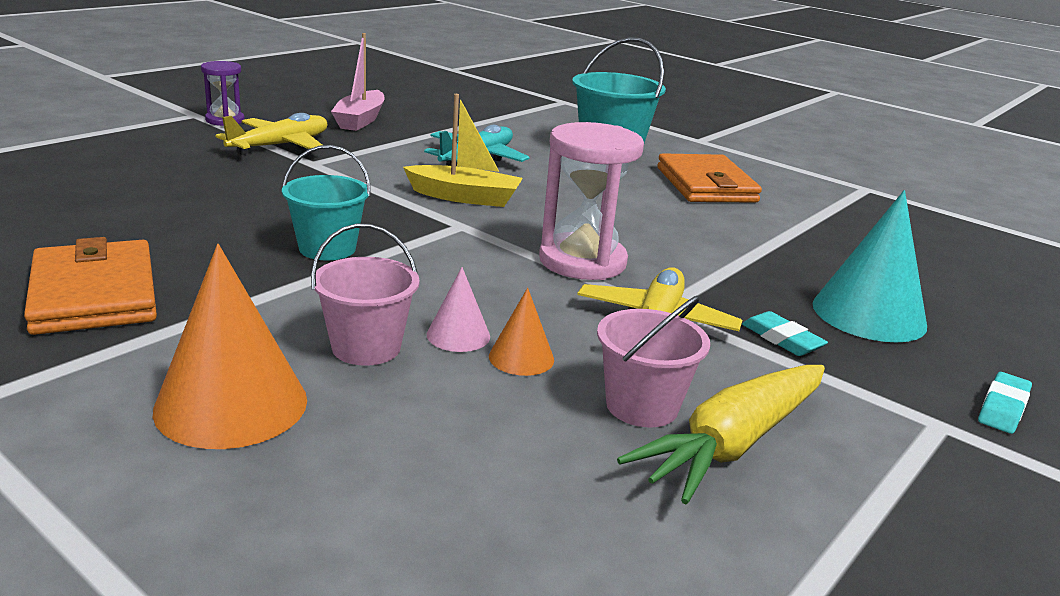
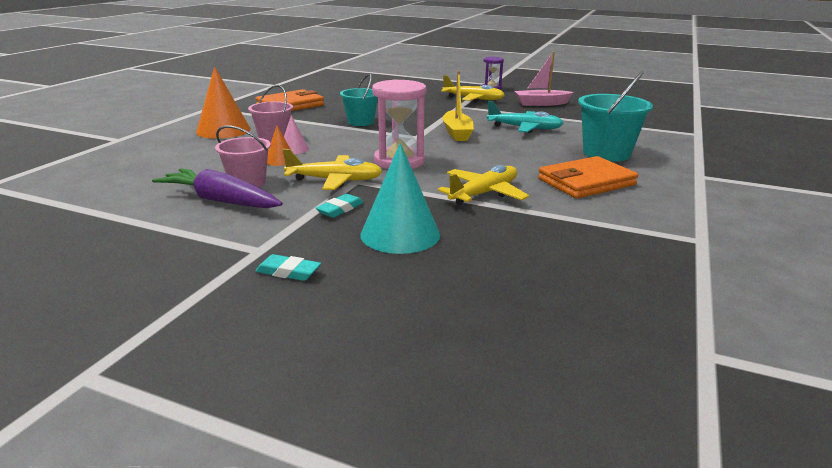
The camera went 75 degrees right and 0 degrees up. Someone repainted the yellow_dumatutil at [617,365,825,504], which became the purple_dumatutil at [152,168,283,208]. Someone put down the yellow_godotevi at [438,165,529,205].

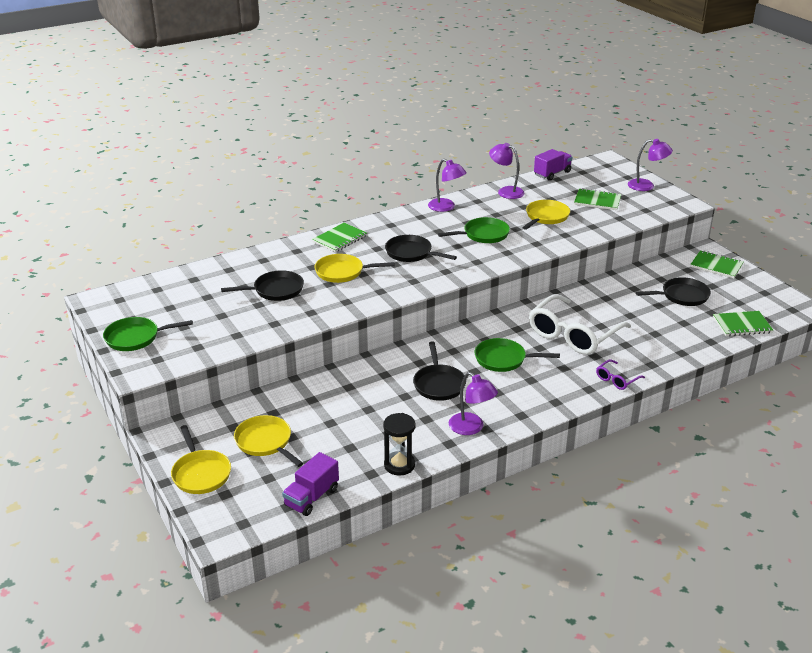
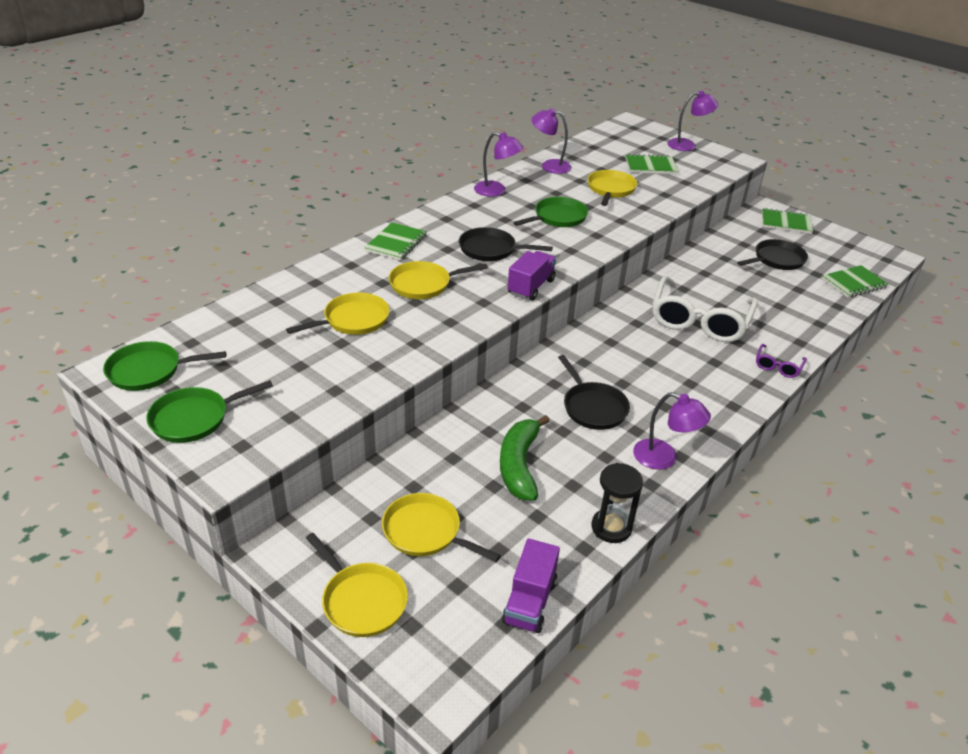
The camera went 20 degrees left and 5 degrees up. Someone carried the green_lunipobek from [475,338,560,372] to [103,341,226,391]. Someone repainted the black_lunipobek at [221,270,304,301], which became the yellow_lunipobek at [286,292,390,335]. Someone put down the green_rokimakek at [500,415,550,500]. Someone carried the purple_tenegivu from [534,149,573,181] to [508,251,556,301].

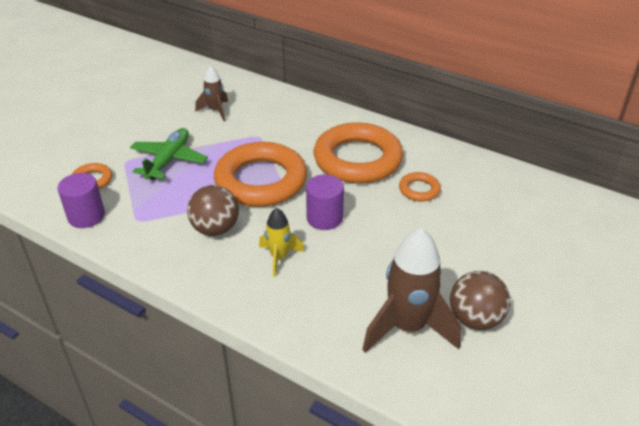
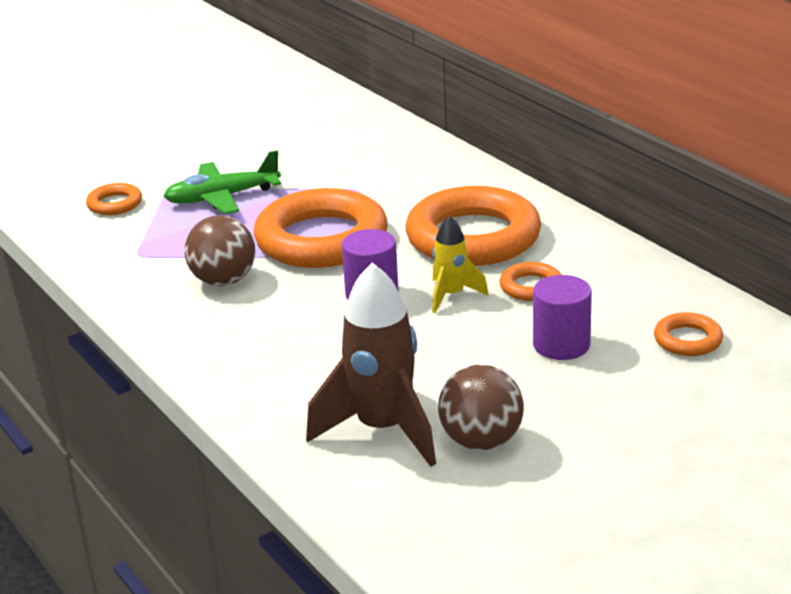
The camera went 25 degrees right and 10 degrees down. Someone rotated the green_godotevi at [130,128,208,180] by 150 degrees counterclockwise. Someone carried the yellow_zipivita from [259,208,304,277] to [432,215,488,313]. Someone carried the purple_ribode from [58,173,105,228] to [533,275,592,360]. Someone put down the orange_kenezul at [654,312,723,356]. Someone took away the brown_zipivita at [195,66,228,121].

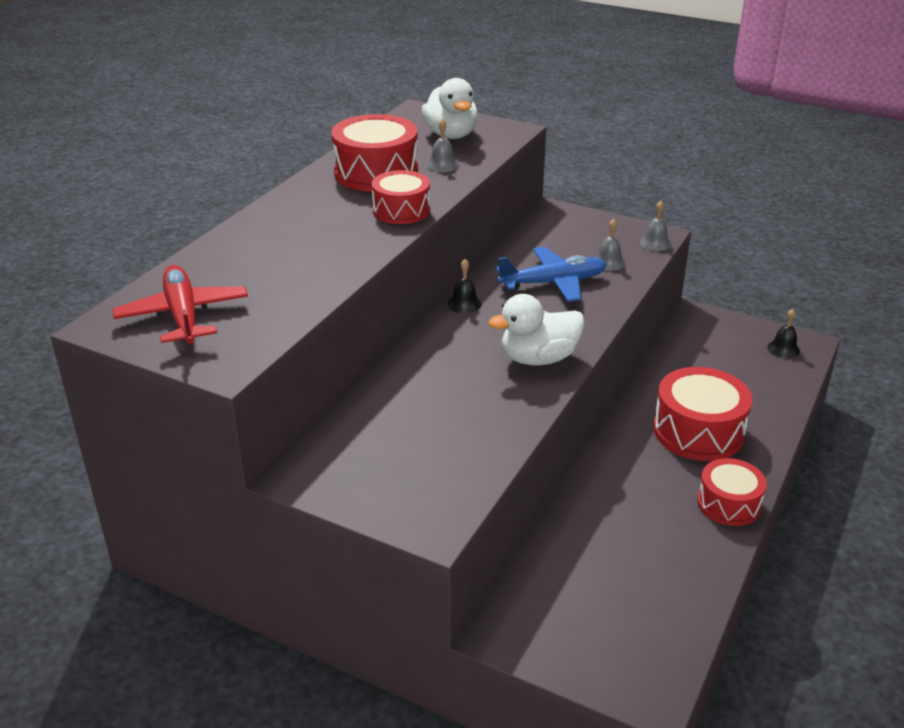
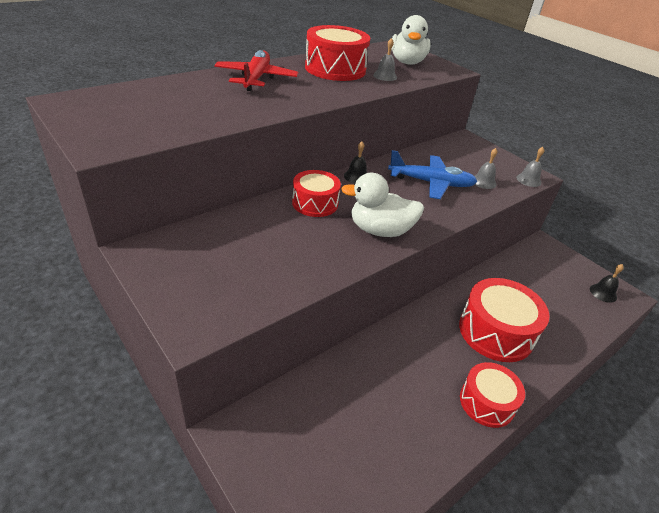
The camera went 20 degrees right and 5 degrees up. Someone carried the red_godotevi from [112,265,248,344] to [214,50,299,91]. Someone carried the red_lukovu from [372,170,430,224] to [292,170,341,217].

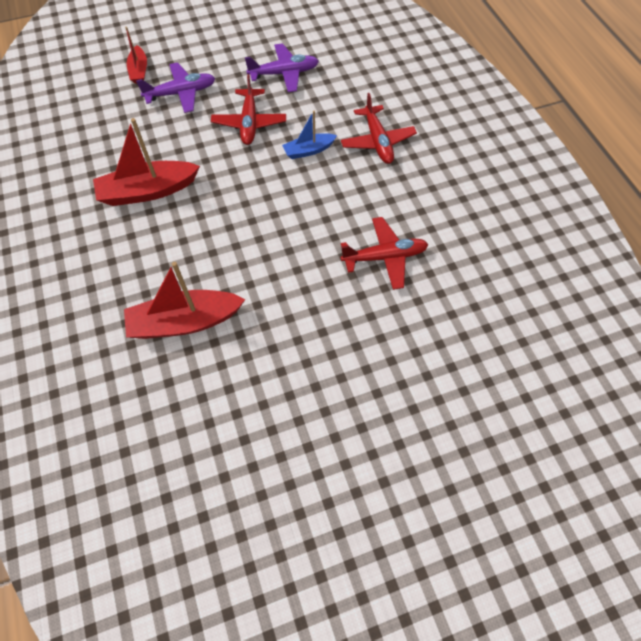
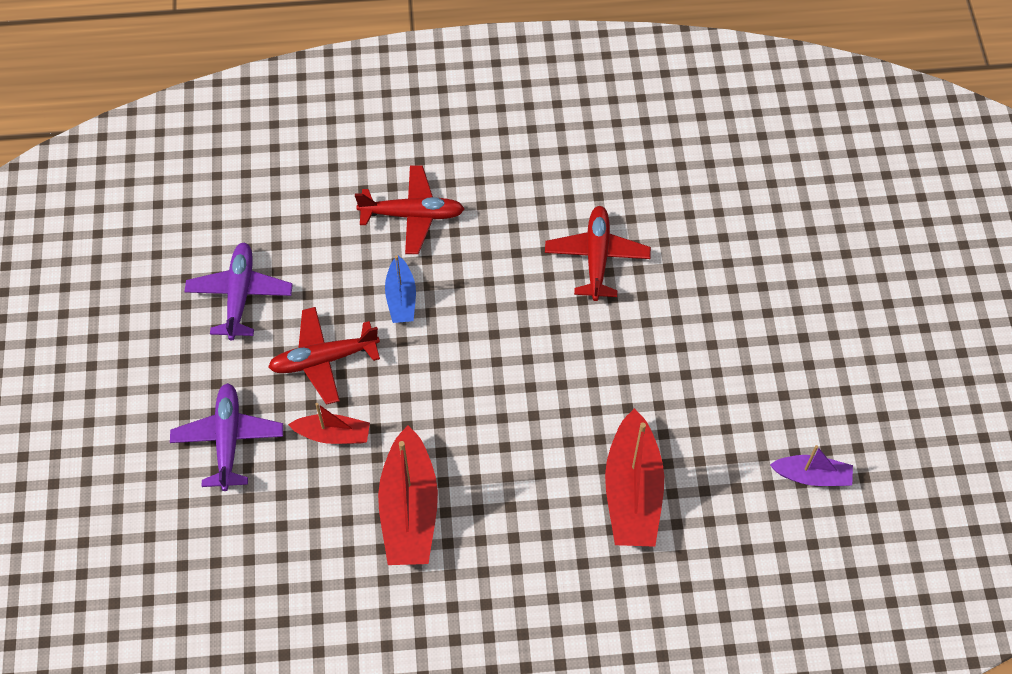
The camera went 75 degrees left and 0 degrees up. Someone rotated the red_godotevi at [211,74,286,145] by 150 degrees clockwise. Someone carried the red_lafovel from [125,27,147,84] to [288,403,370,444]. Someone put down the purple_lafovel at [770,445,853,486].

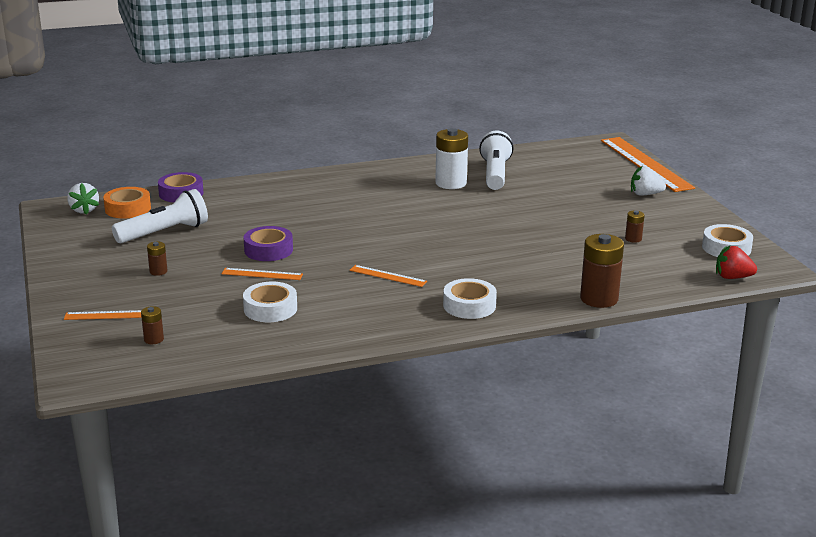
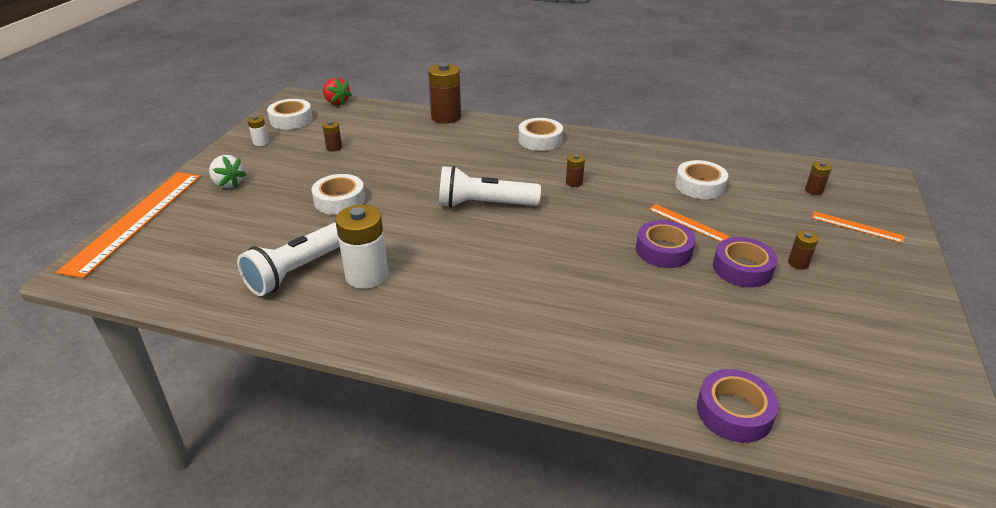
The camera went 145 degrees left and 10 degrees up. Someone put down the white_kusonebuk at [247,116,269,146]. Someone put down the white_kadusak at [312,174,365,215]. Someone carried the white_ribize from [112,189,208,243] to [439,166,541,208]. Someone swapped the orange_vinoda at [349,265,427,287] for the brown_kusonebuk at [566,154,585,187]. Someone put down the purple_kadusak at [713,237,777,288]. Someone took away the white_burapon at [67,183,99,215]. Someone took away the orange_kadusak at [103,187,151,218].

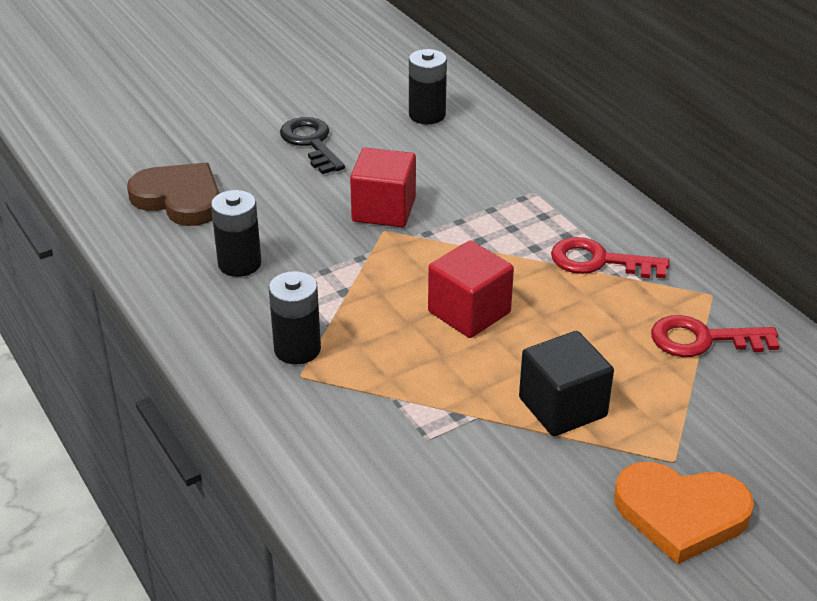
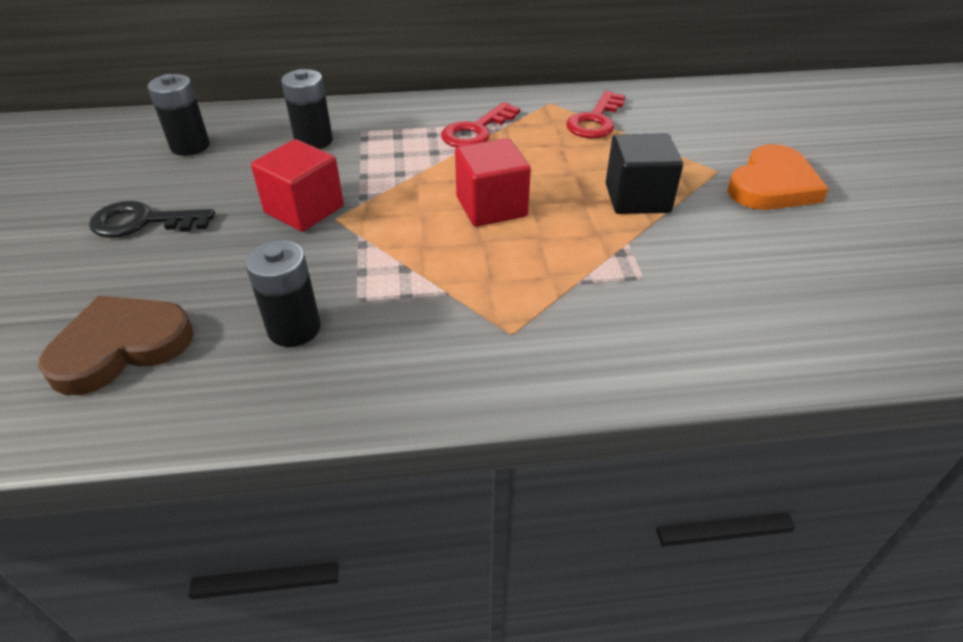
The camera went 65 degrees left and 5 degrees up. Someone carried the black_kusonebuk from [269,271,321,364] to [281,69,333,149].

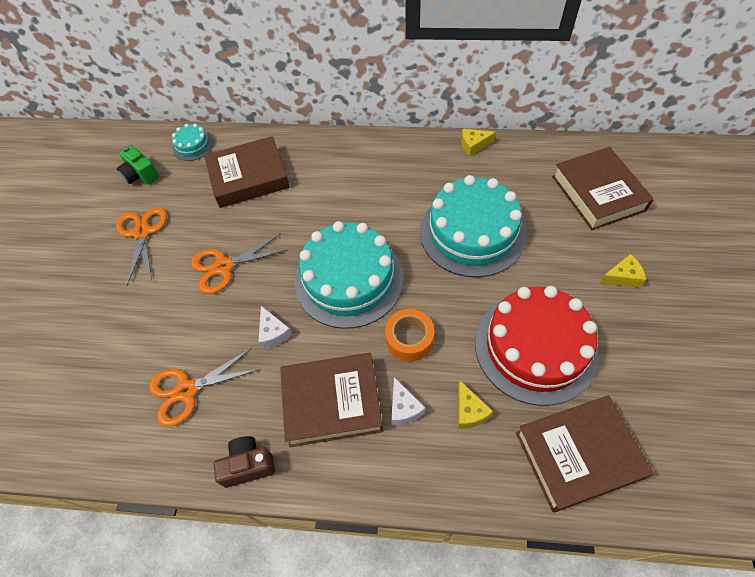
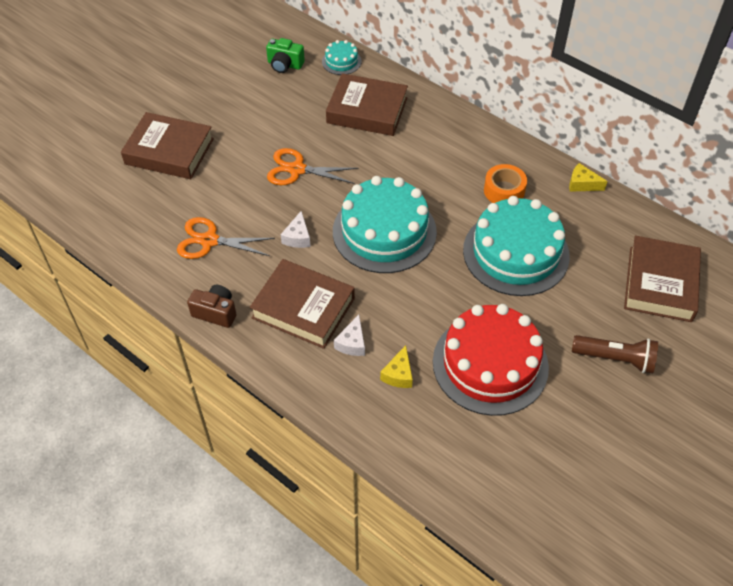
The camera went 30 degrees right and 5 degrees down. Someone carried the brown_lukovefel from [516,395,654,513] to [121,112,214,179]. Someone rotated the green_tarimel at [117,145,159,185] by 60 degrees counterclockwise. Someone carried the orange_kadusak from [385,309,434,362] to [484,164,527,203]. Someone swapped the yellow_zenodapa at [600,254,646,288] for the brown_ribize at [572,335,658,373]. Someone took away the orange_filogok at [116,207,167,285].

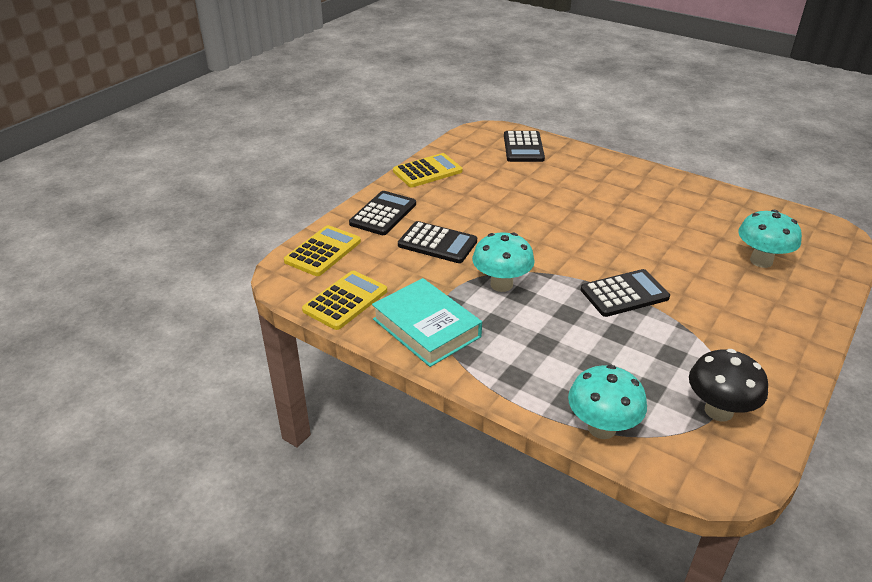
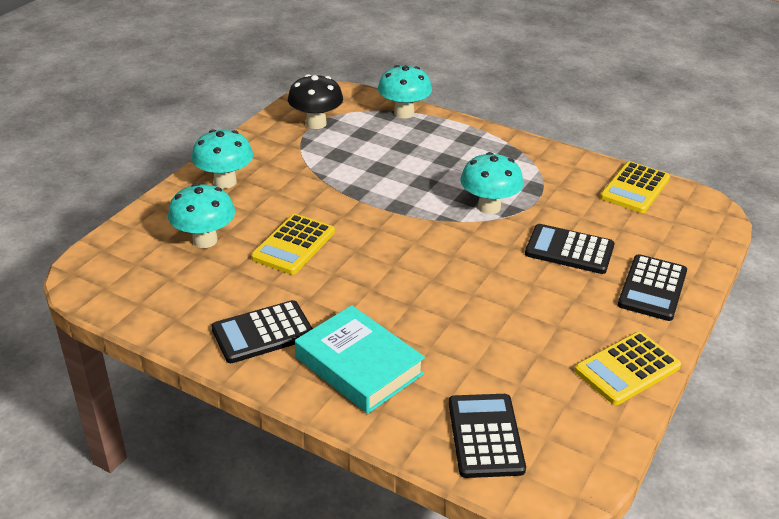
The camera went 175 degrees right and 0 degrees up. Someone put down the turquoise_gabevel at [192,129,253,189]. Someone carried the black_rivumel from [581,269,670,317] to [211,300,313,363]. Someone carried the yellow_rivumel from [284,225,361,276] to [251,214,335,275]. Someone carried the turquoise_lukovefel from [372,278,482,367] to [295,305,425,414].

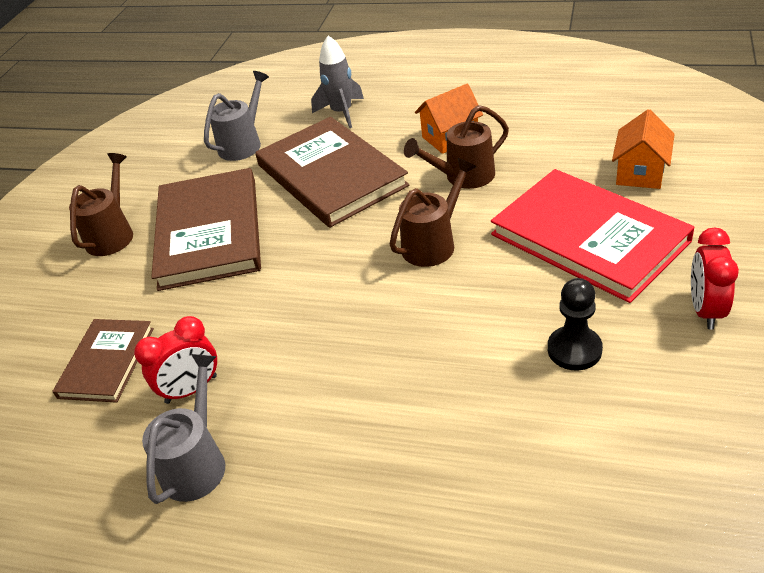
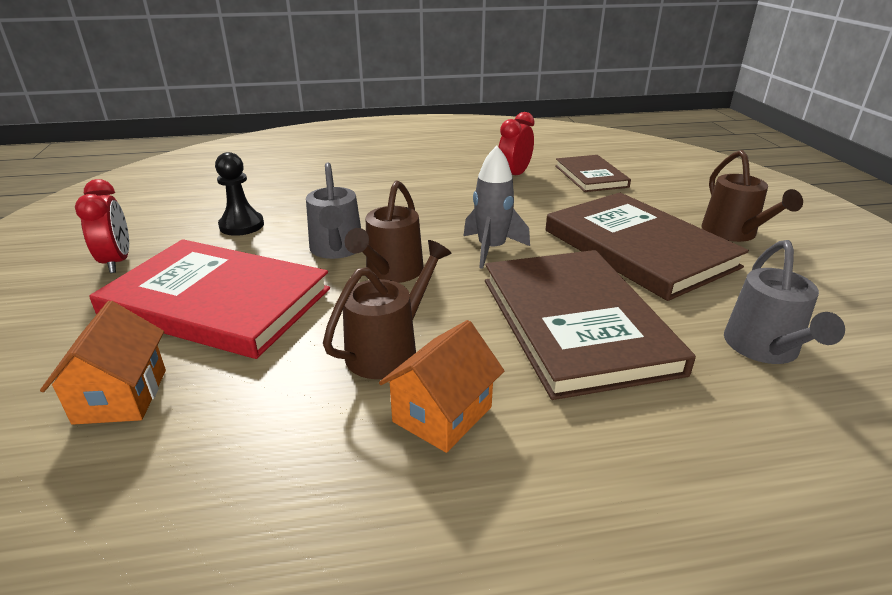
The camera went 150 degrees right and 10 degrees down. Someone carried the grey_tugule from [142,354,225,504] to [306,162,361,259]. Someone carried the grey_zipivita from [311,35,364,128] to [464,146,530,269]. Someone rotated the brown_lukovefel at [255,117,409,228] by 45 degrees clockwise.

